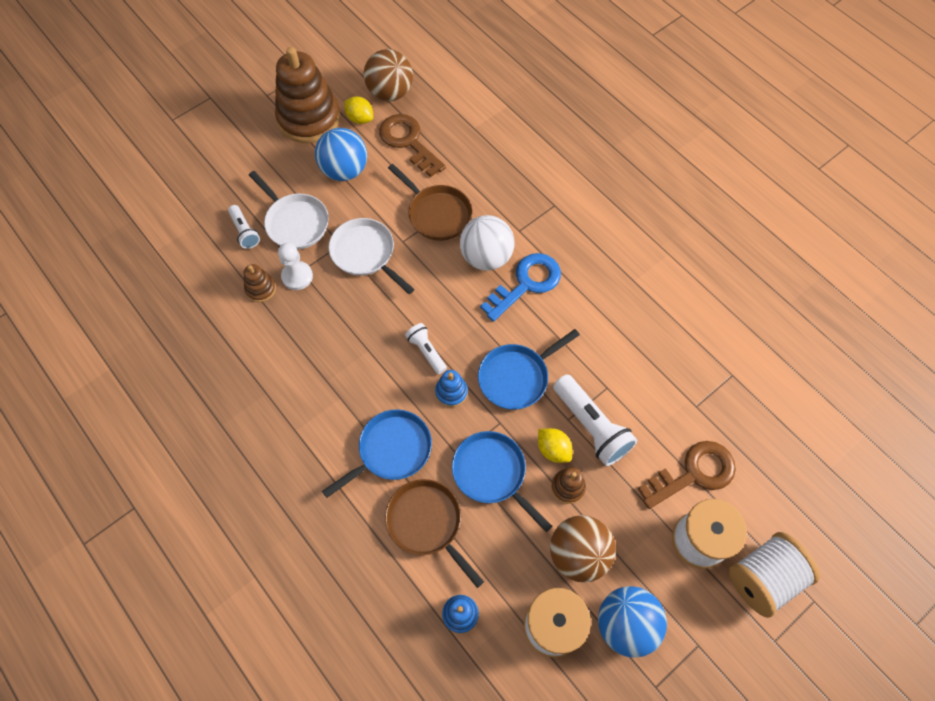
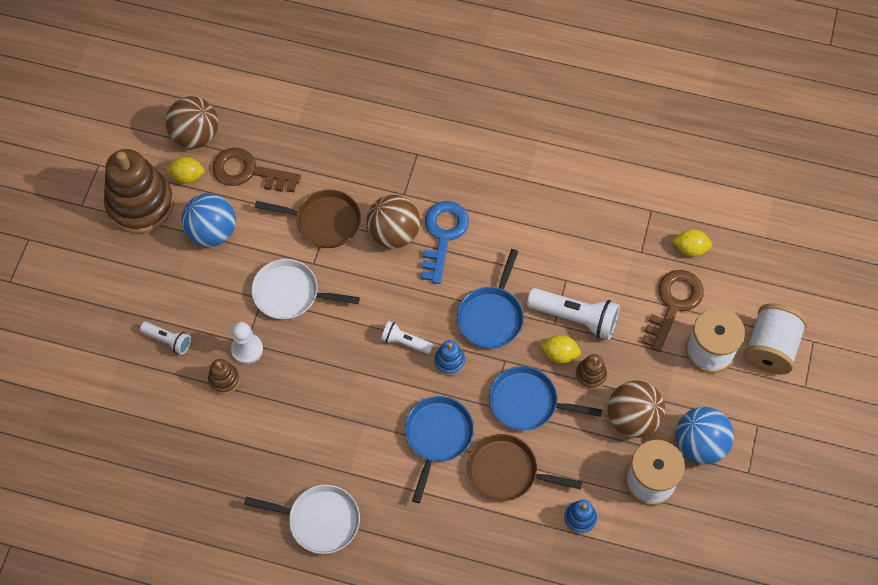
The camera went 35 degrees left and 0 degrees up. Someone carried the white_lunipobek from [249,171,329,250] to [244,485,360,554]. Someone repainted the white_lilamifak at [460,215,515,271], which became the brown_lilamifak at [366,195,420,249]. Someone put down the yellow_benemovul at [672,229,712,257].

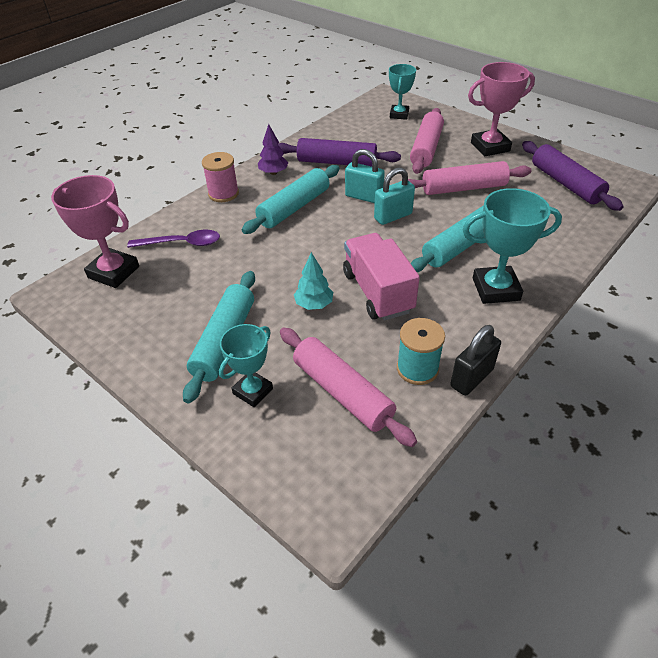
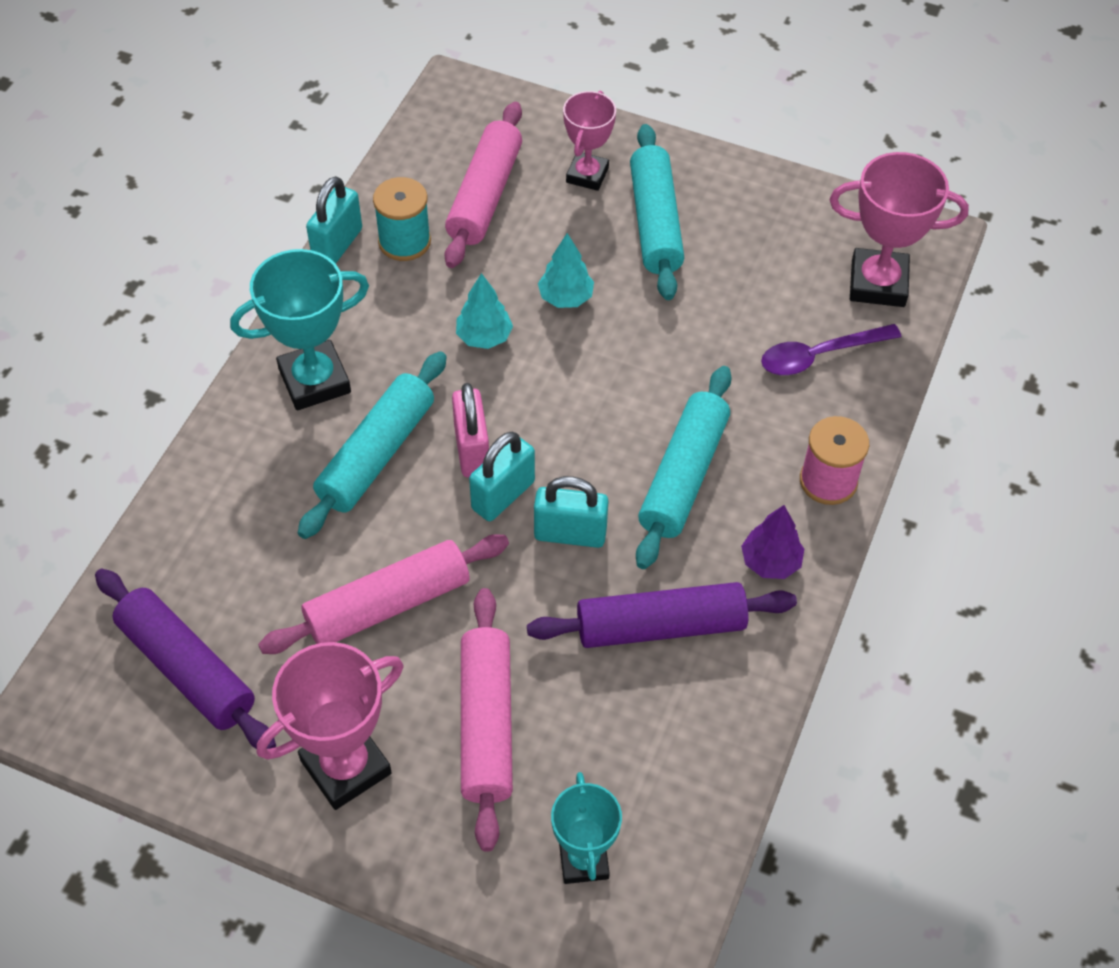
The camera went 160 degrees right and 10 degrees up. Someone repainted the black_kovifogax at [450,325,501,396], which became the turquoise_kovifogax at [306,176,362,263]. Someone rotated the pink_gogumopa at [280,327,417,447] by 75 degrees clockwise. Someone put down the pink_kovifogax at [452,383,489,477]. Someone swapped the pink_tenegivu at [343,233,420,321] for the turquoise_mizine at [456,273,513,349]. Someone repainted the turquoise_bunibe at [219,324,273,407], which became the pink_bunibe at [563,91,616,191].

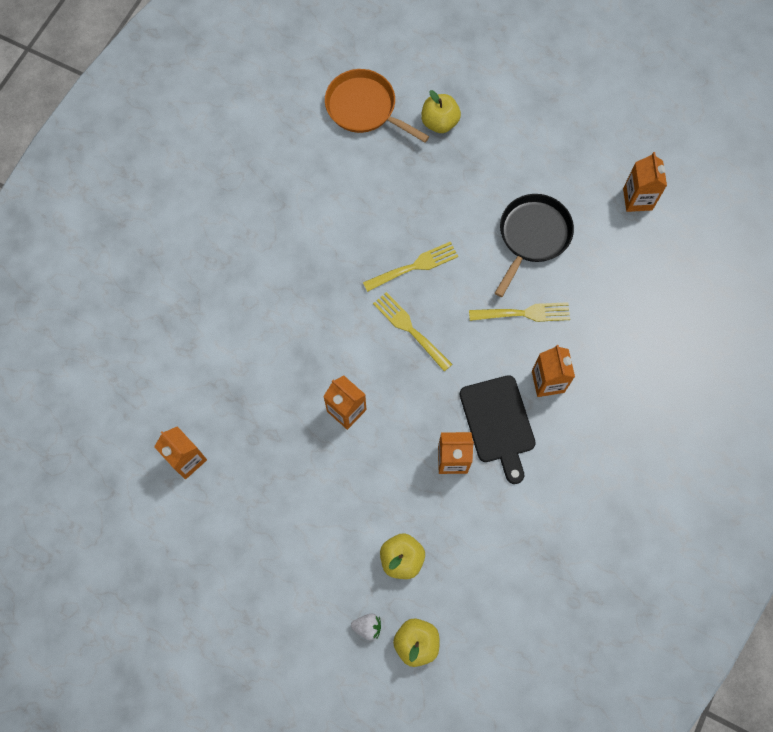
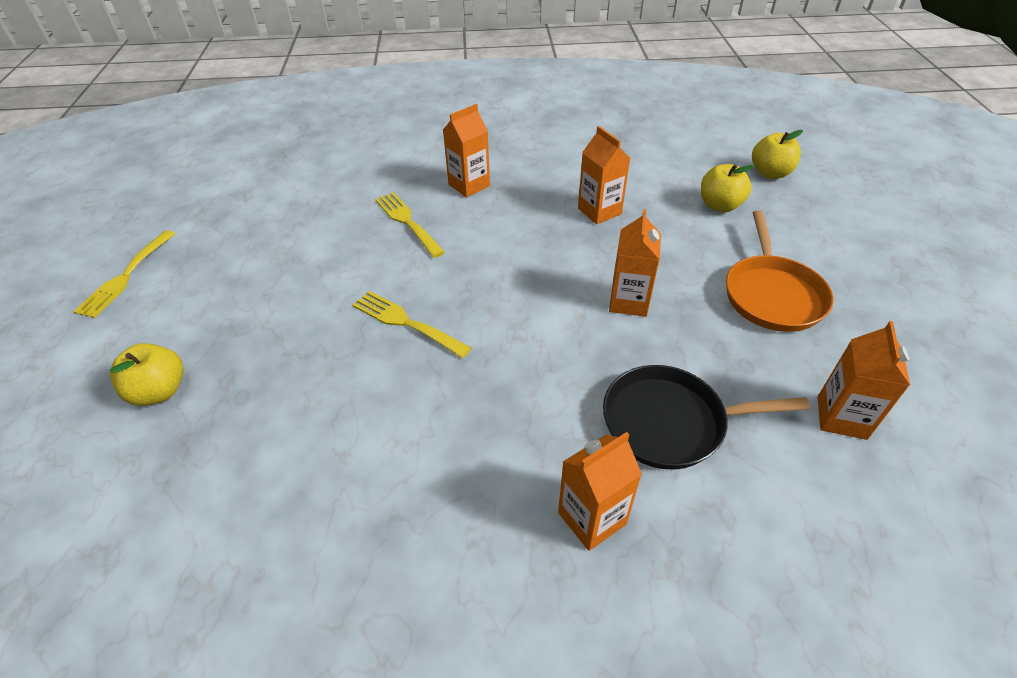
The camera went 120 degrees left and 25 degrees down. Someone carried the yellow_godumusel from [373,292,452,371] to [73,230,175,318]. Someone carried the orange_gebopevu from [623,152,667,212] to [558,432,642,551]. Someone carried the black_lunipobek from [495,194,574,297] to [603,365,810,470]. Someone carried the orange_lunipobek from [325,69,429,142] to [726,211,833,332]. Someone took away the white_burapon at [351,614,381,641]. Someone took away the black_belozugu at [460,375,536,484].

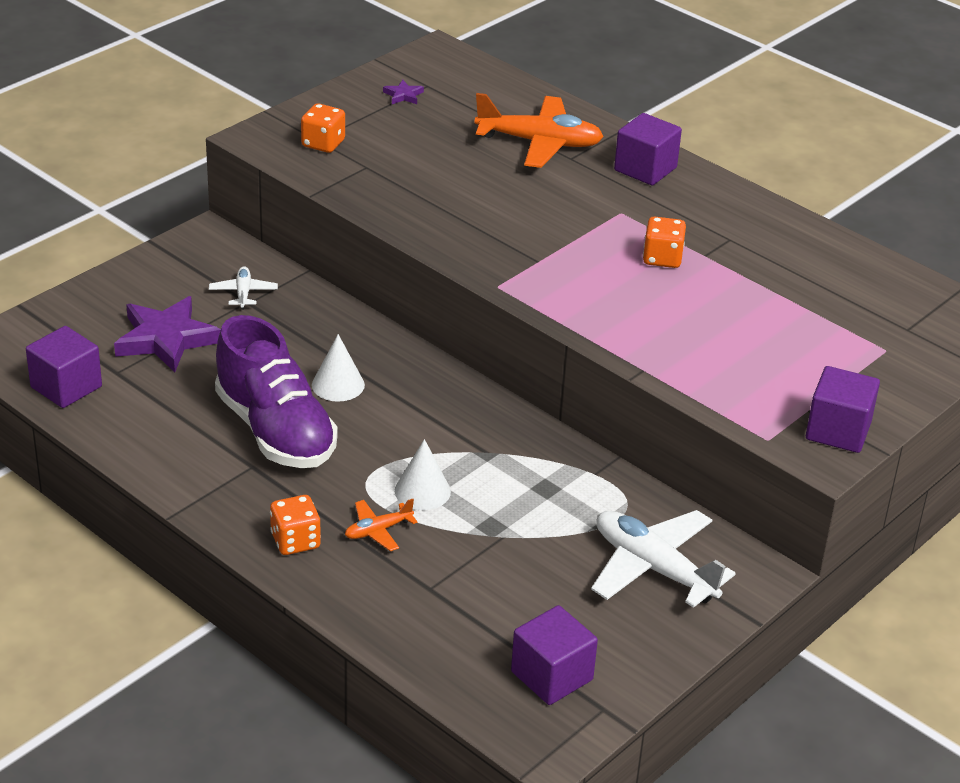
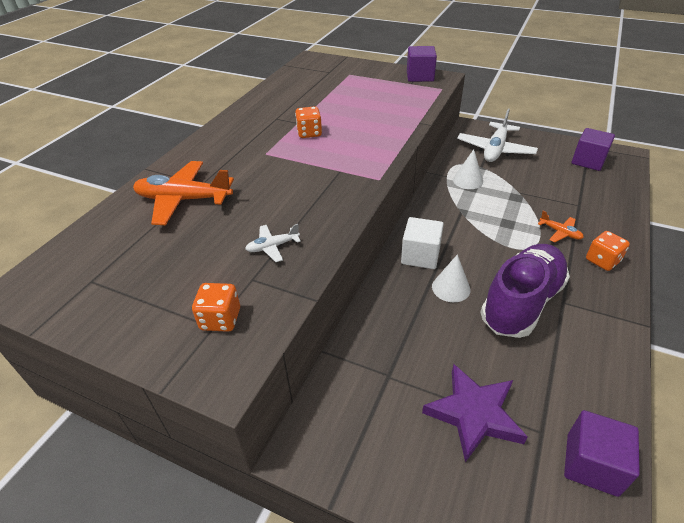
The camera went 105 degrees left and 5 degrees up. Someone rotated the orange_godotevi at [474,93,604,168] by 75 degrees counterclockwise. Someone carried the white_godotevi from [209,266,278,309] to [245,224,301,262]. Someone put down the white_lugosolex at [401,217,444,269]. Someone carried the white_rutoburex from [395,439,451,510] to [453,149,483,189]. Someone took away the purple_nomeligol at [383,80,424,104]. Someone took away the purple_lugosolex at [614,113,682,186].

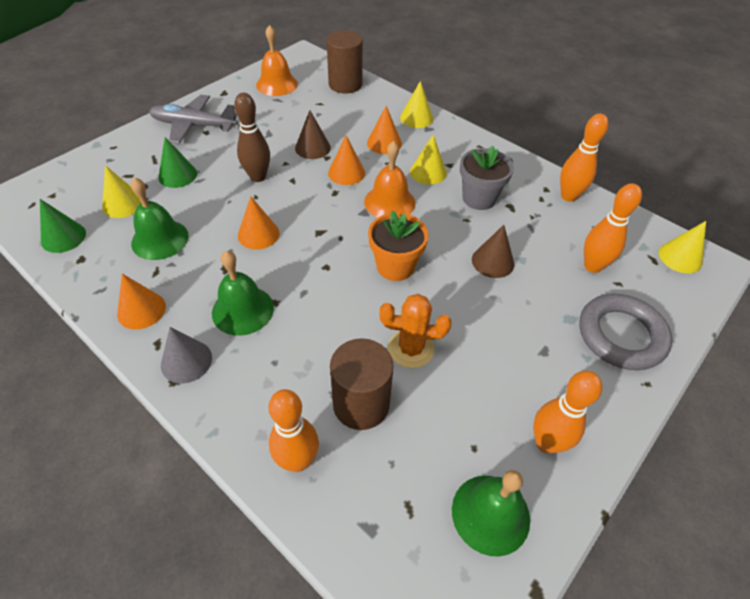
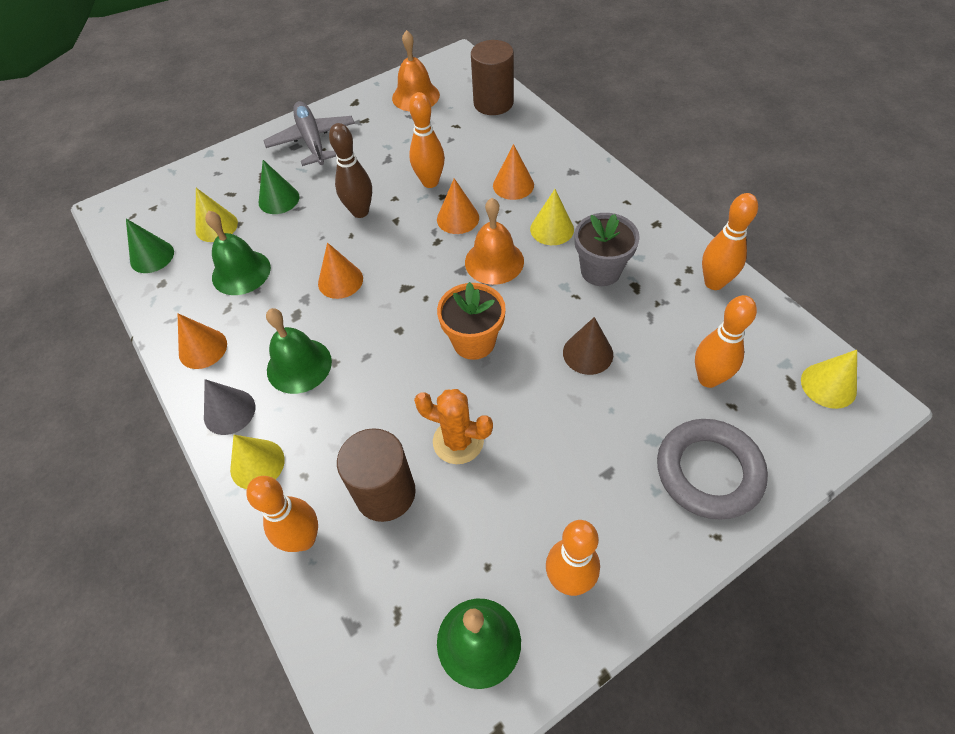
The camera went 20 degrees right and 5 degrees up. Someone carried the yellow_rutoburex from [400,81,433,128] to [230,435,285,489]. Someone rotated the grey_godotevi at [149,95,238,144] by 45 degrees clockwise. Someone swapped the brown_rutoburex at [295,110,331,159] for the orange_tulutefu at [409,92,445,188].

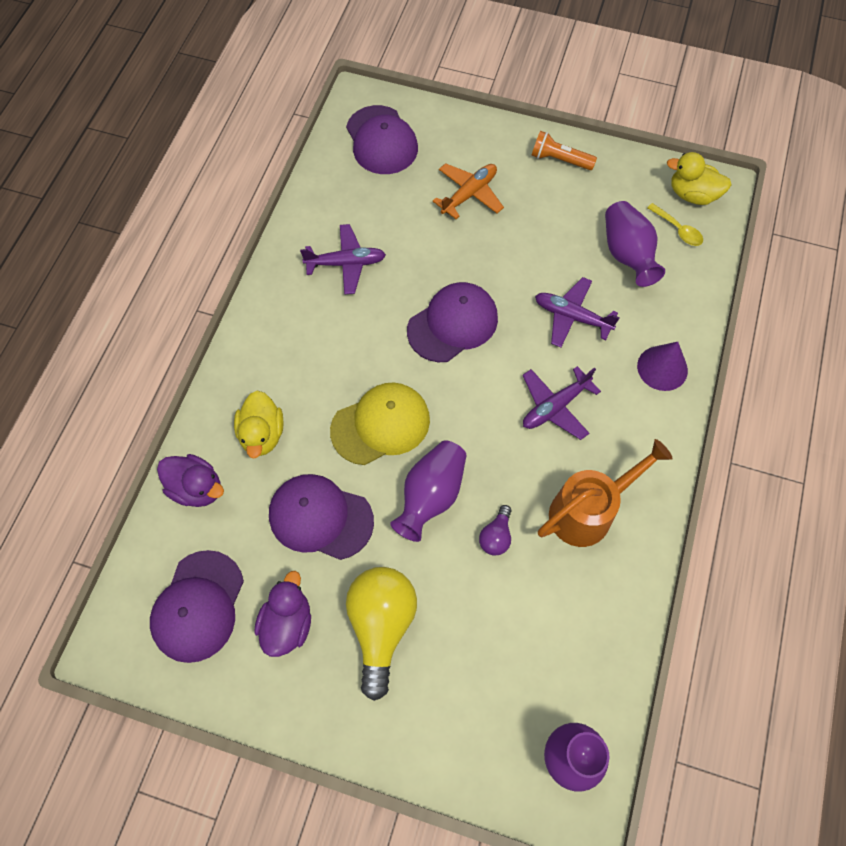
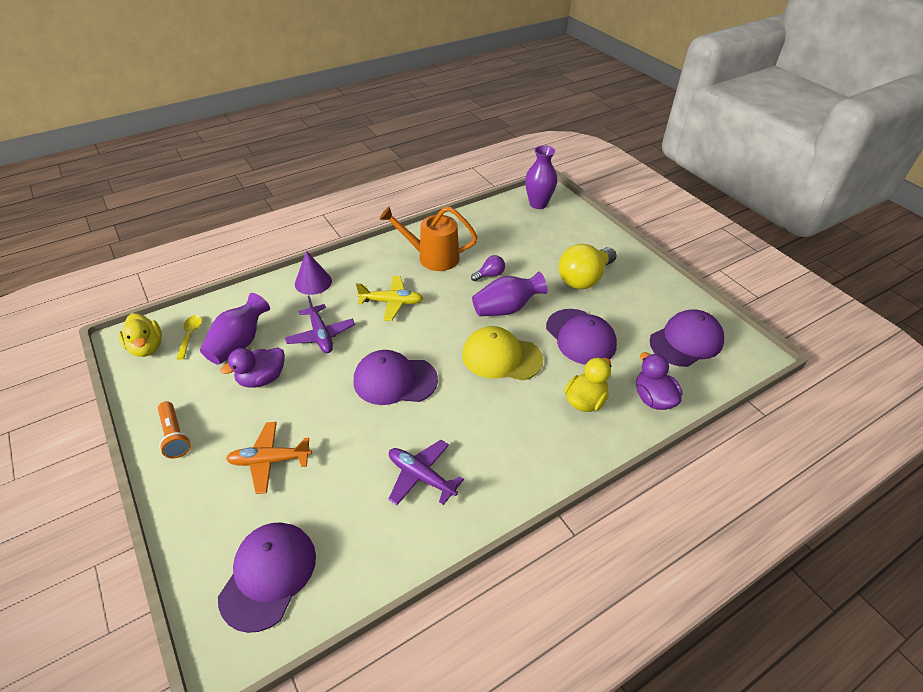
The camera went 140 degrees left and 20 degrees down. Someone carried the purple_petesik from [255,571,311,657] to [220,347,285,388]. Someone repainted the purple_godotevi at [523,366,601,440], which became the yellow_godotevi at [356,276,423,321].

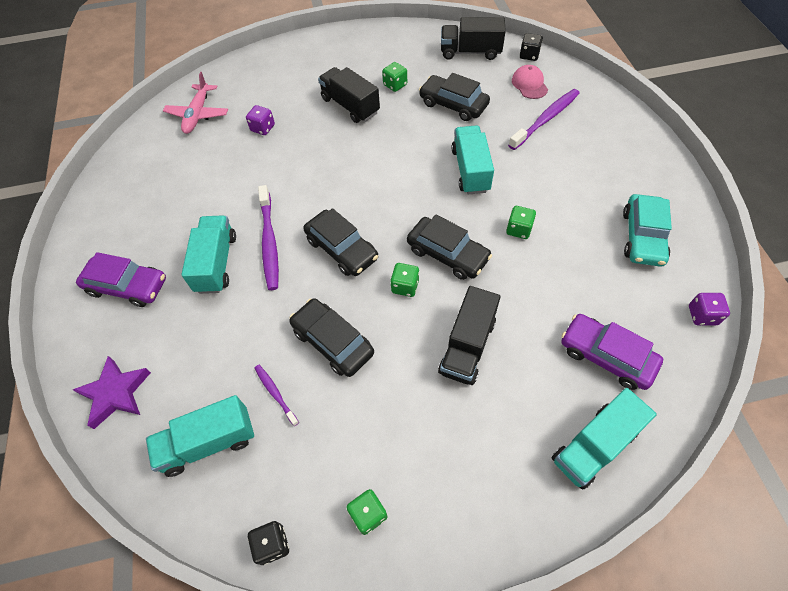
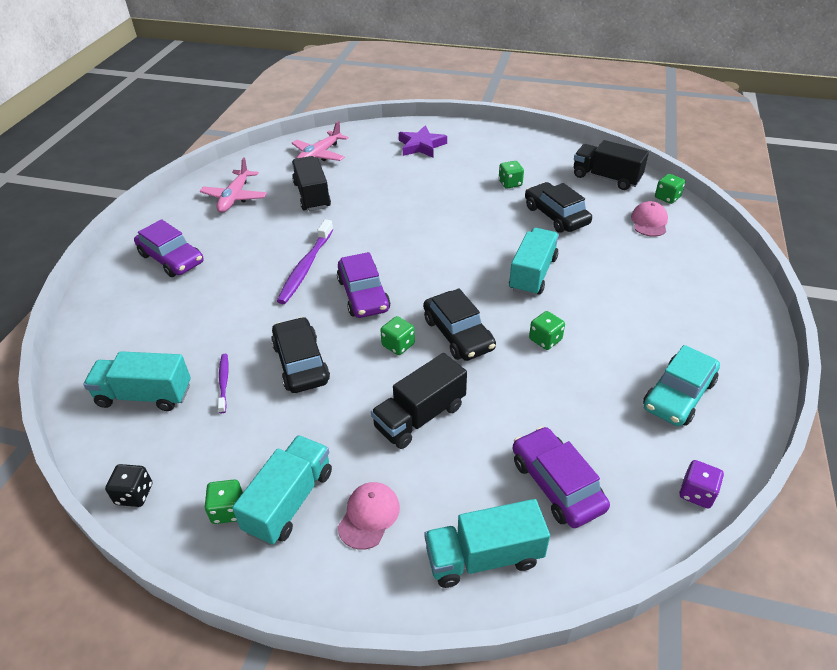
The camera went 25 degrees right and 15 degrees down. Someone put down the pink_godotevi at [200,157,267,213]. Someone carried the turquoise_tenegivu from [181,215,236,294] to [232,435,332,545]. Someone carried the black_tenegivu from [318,67,380,123] to [292,156,331,211]. Someone repainted the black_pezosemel at [303,208,378,276], which became the purple_pezosemel at [337,252,390,318]. Someone put down the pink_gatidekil at [338,482,400,550]. Someone carried the purple_nomeligol from [73,356,151,429] to [399,126,447,158]. Someone repainted the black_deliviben at [520,33,543,61], which became the green_deliviben at [655,174,685,204]. Someone took away the purple_deliviben at [246,105,275,135]. Someone took away the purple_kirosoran at [508,89,580,150].

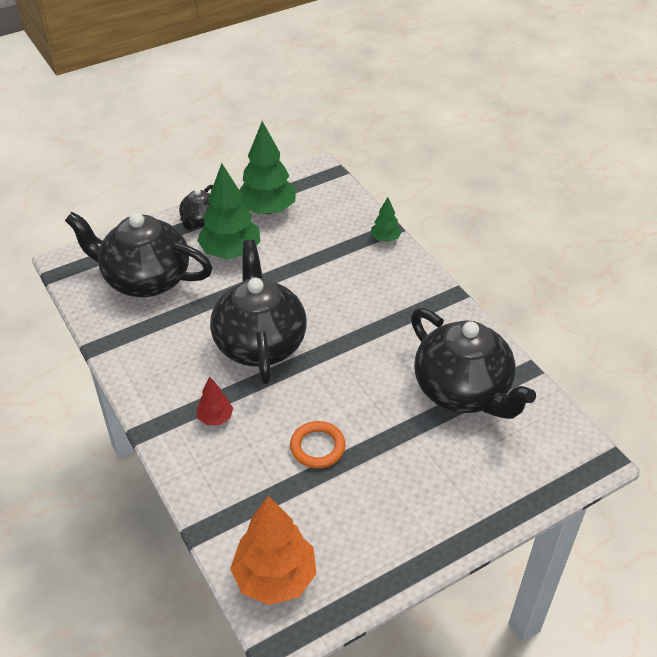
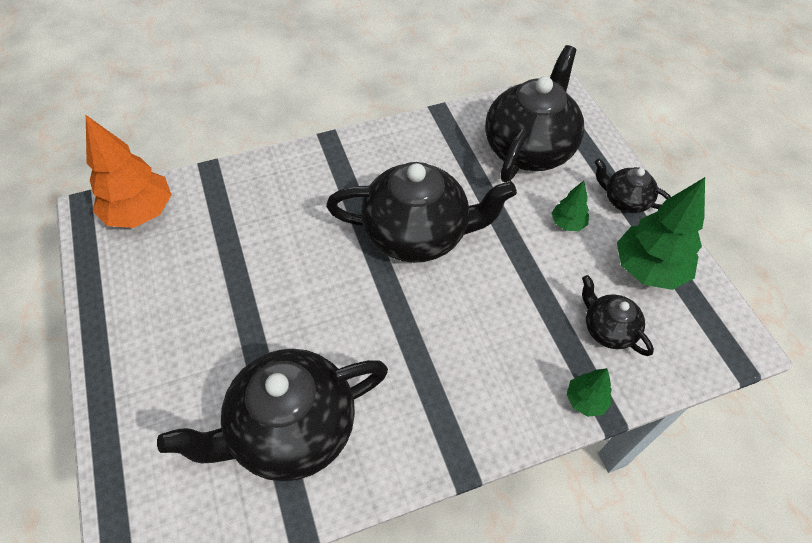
The camera went 100 degrees right and 10 degrees up. Someone scaled the green_mizine at [197,163,261,259] by 0.50. Someone put down the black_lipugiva at [582,275,654,356]. Someone took away the red_mizine at [196,376,233,425]. Someone took away the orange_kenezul at [290,421,346,468].

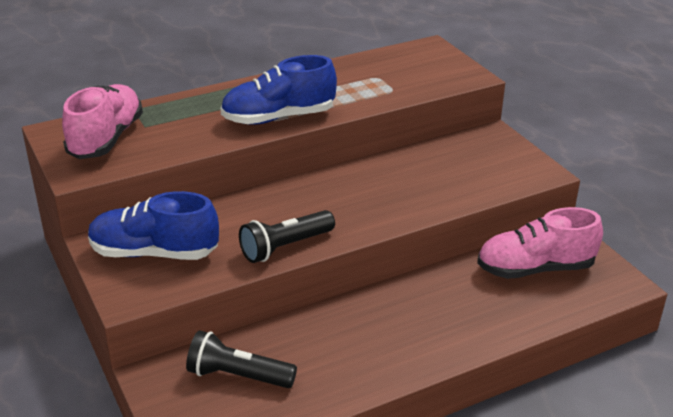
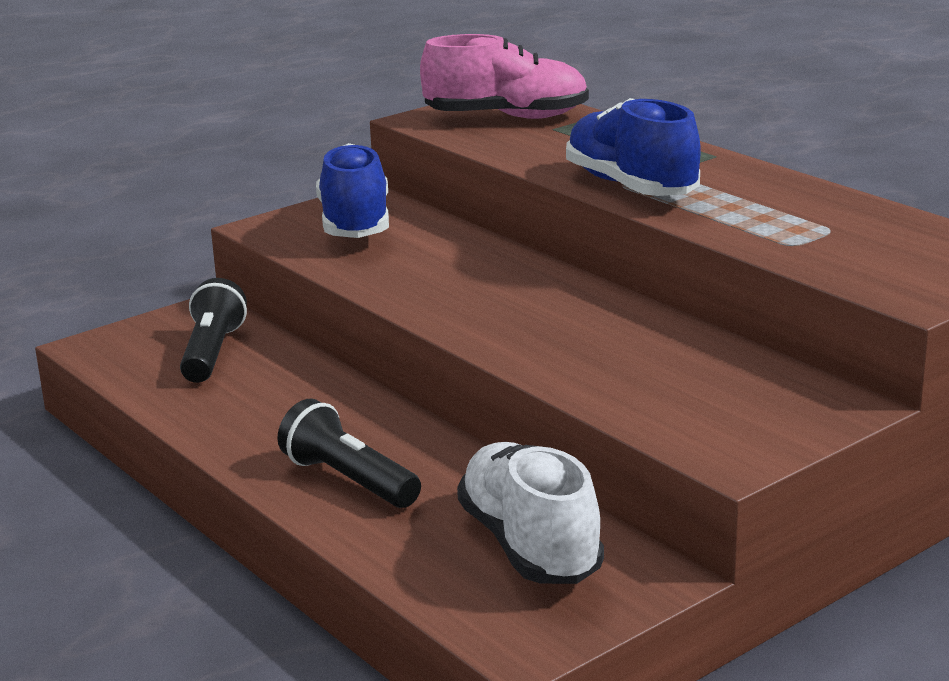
The camera went 80 degrees right and 10 degrees down. Someone carried the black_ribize from [239,210,335,263] to [277,398,421,508]. Someone repainted the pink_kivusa at [477,207,603,279], which became the white_kivusa at [457,442,604,584].

